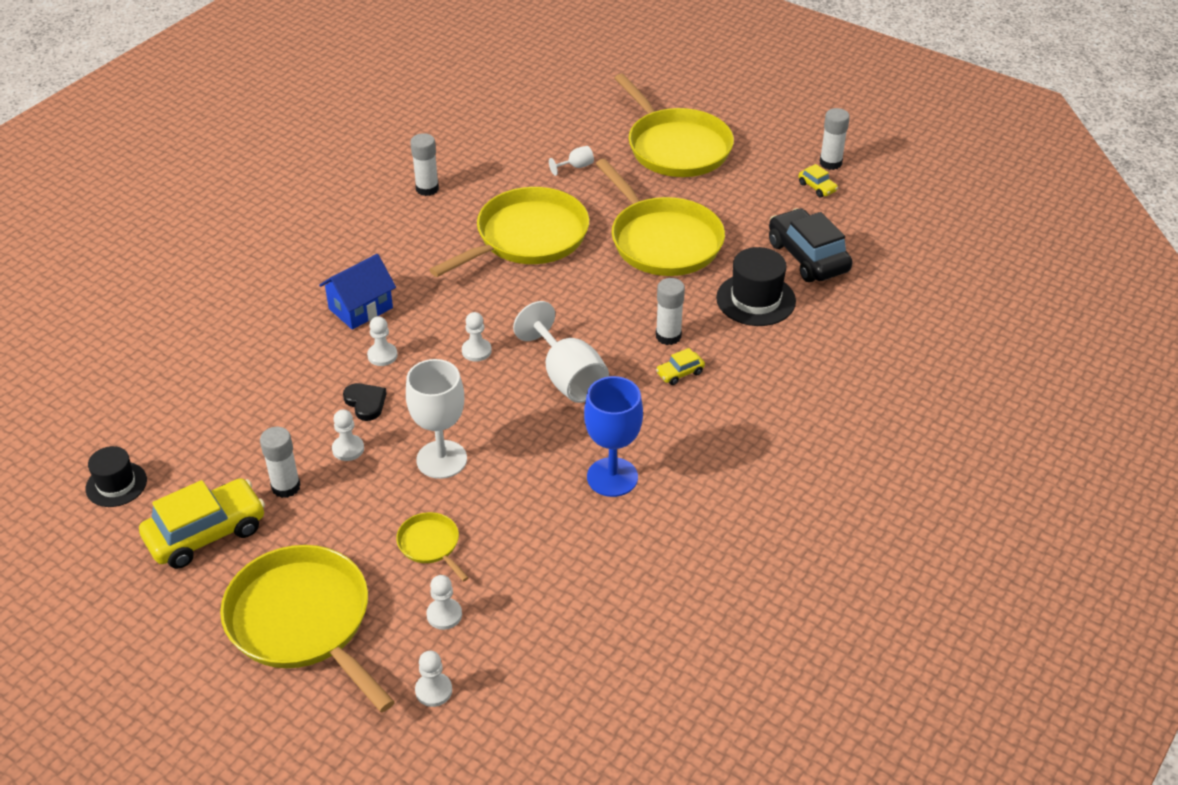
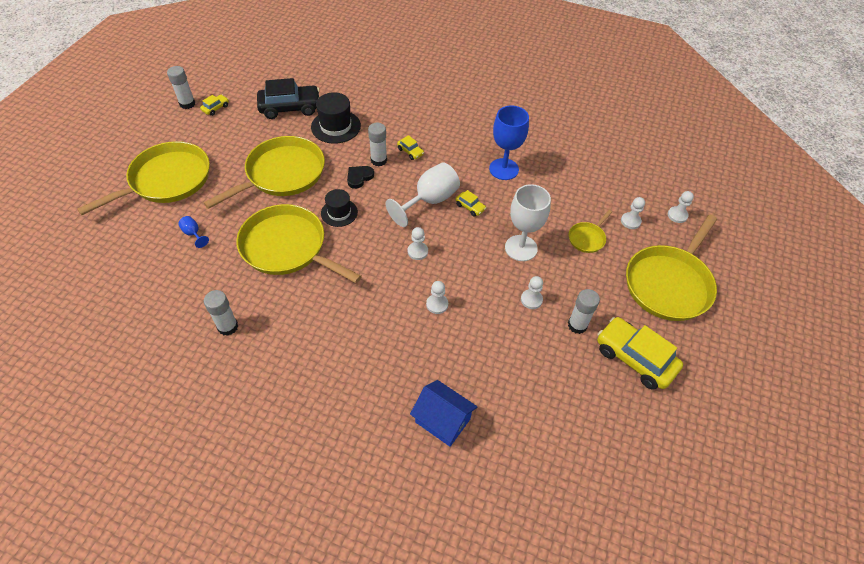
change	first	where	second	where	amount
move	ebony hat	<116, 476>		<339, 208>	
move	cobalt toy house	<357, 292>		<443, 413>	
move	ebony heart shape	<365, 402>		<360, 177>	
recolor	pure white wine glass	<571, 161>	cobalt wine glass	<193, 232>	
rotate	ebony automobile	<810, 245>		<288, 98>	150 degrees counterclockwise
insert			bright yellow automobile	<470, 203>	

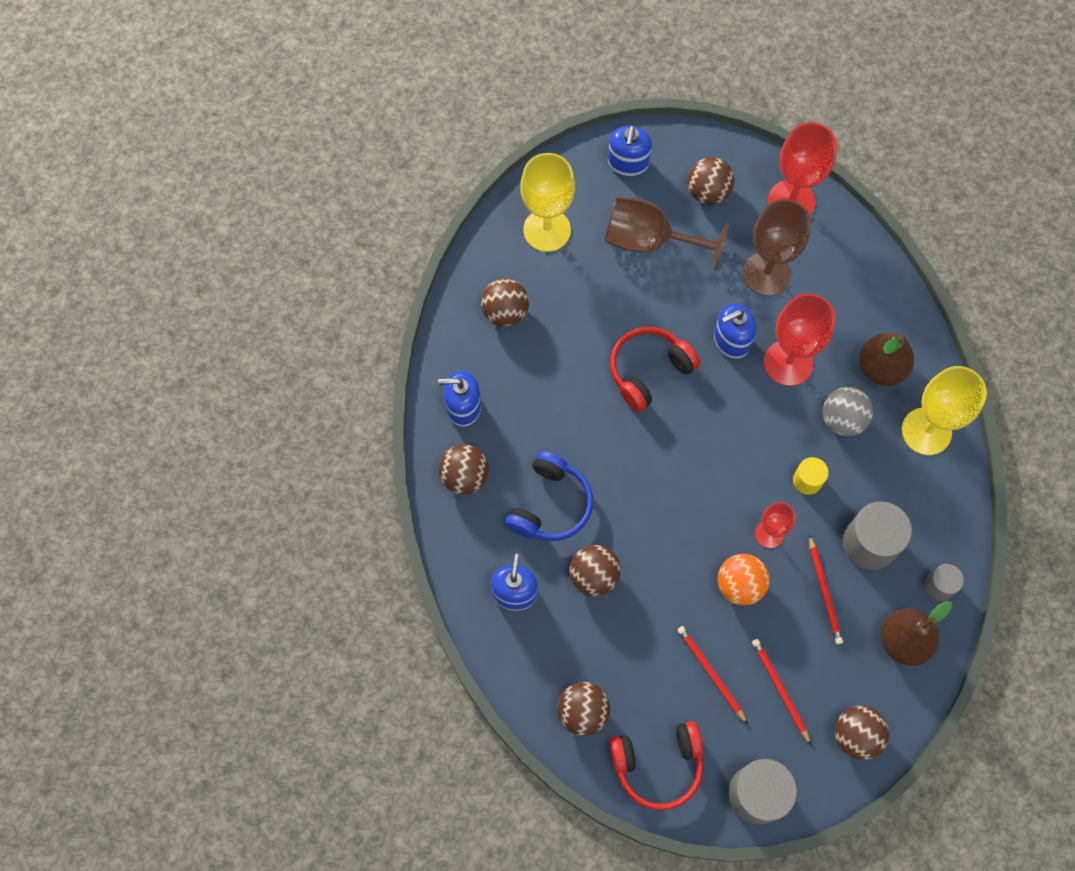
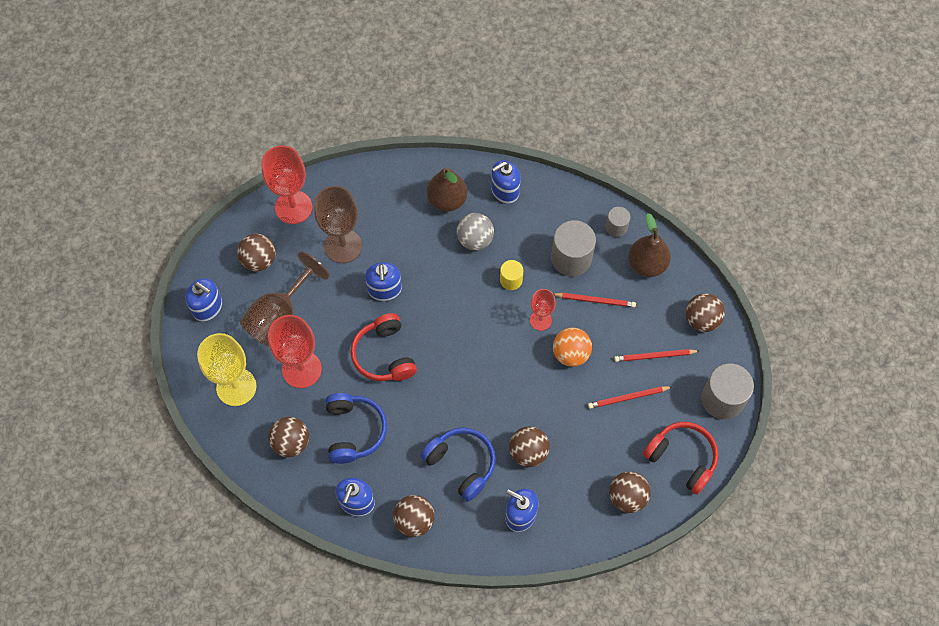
change	first	where	second	where	amount
rotate	crimson headphones	<656, 766>		<680, 458>	60 degrees counterclockwise
move	crimson wine glass	<800, 339>		<295, 351>	
replace	bright yellow wine glass	<944, 410>	cobalt soap dispenser	<506, 182>	
insert			cobalt headphones	<356, 428>	

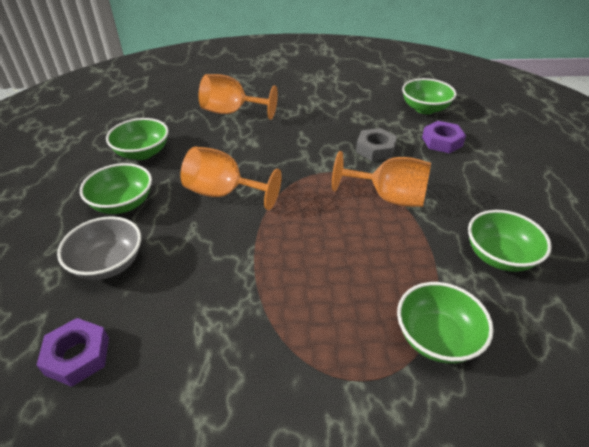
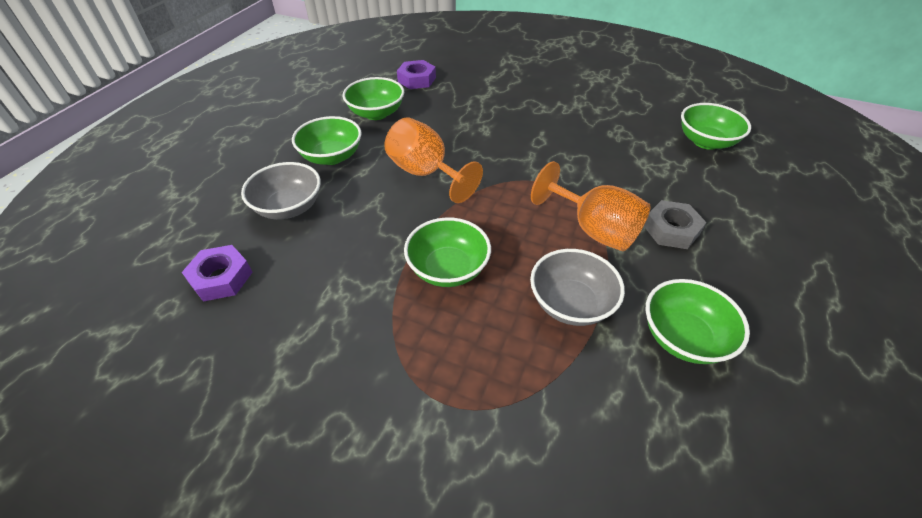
change	first	where	second	where	amount
delete	orange wine glass	<238, 97>			
move	ash-grey hexagon nut	<376, 144>		<675, 224>	
move	green deep dish	<445, 323>		<447, 252>	
move	violet hexagon nut	<444, 137>		<416, 74>	
insert			ash-grey deep dish	<577, 287>	

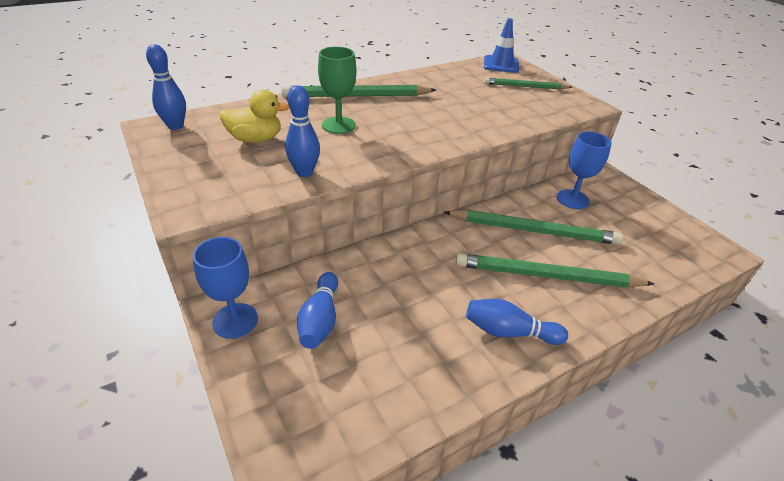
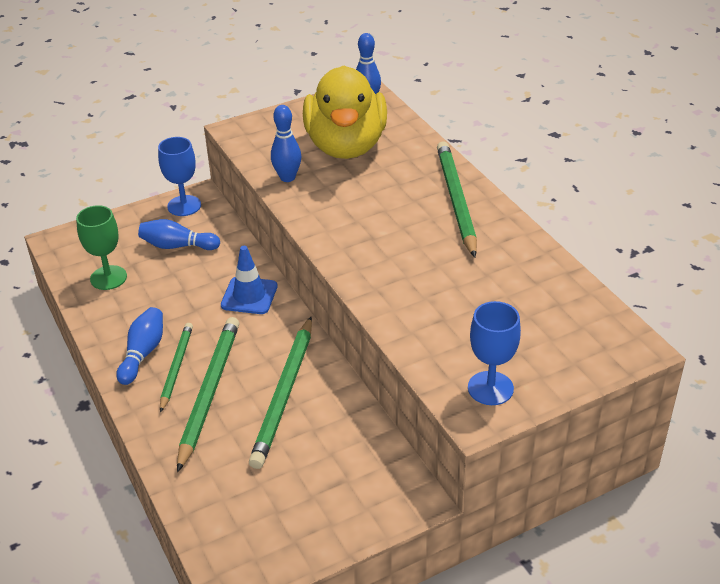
change	first	where	second	where	amount
resize	bright yellow rubber duck	<254, 116>		<345, 112>	x2.00
move	green wine glass	<337, 90>		<101, 247>	
move	cobalt safety cone	<501, 45>		<249, 280>	
move	green lead pencil	<528, 83>		<176, 368>	
move	cobalt wine glass	<584, 170>		<494, 353>	

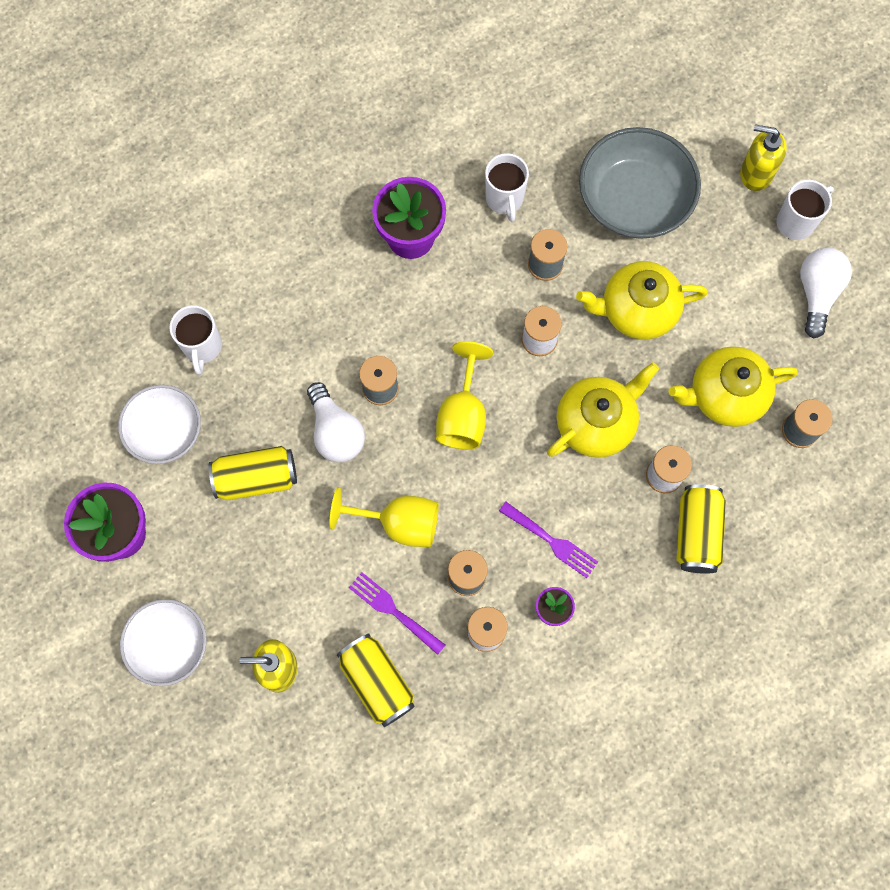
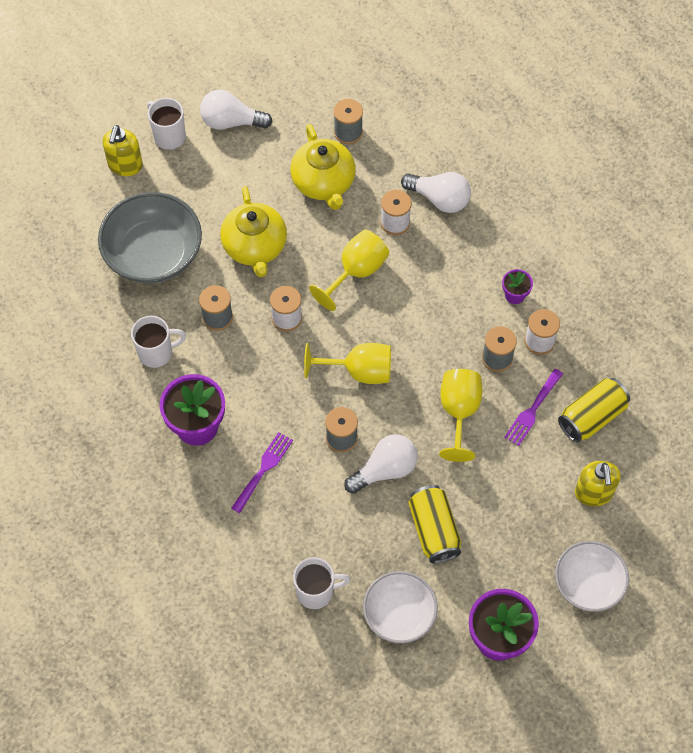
change	first	where	second	where	amount
move	violet fork	<548, 540>		<262, 472>	
replace	bright yellow tea pot	<603, 410>	bright yellow wine glass	<349, 270>	
replace	bright yellow tin	<701, 529>	pure white lightbulb	<436, 192>	

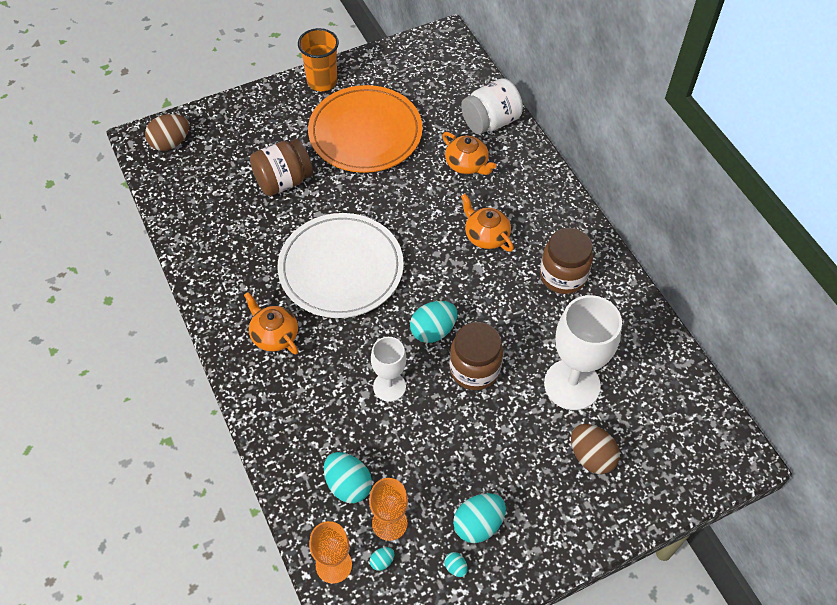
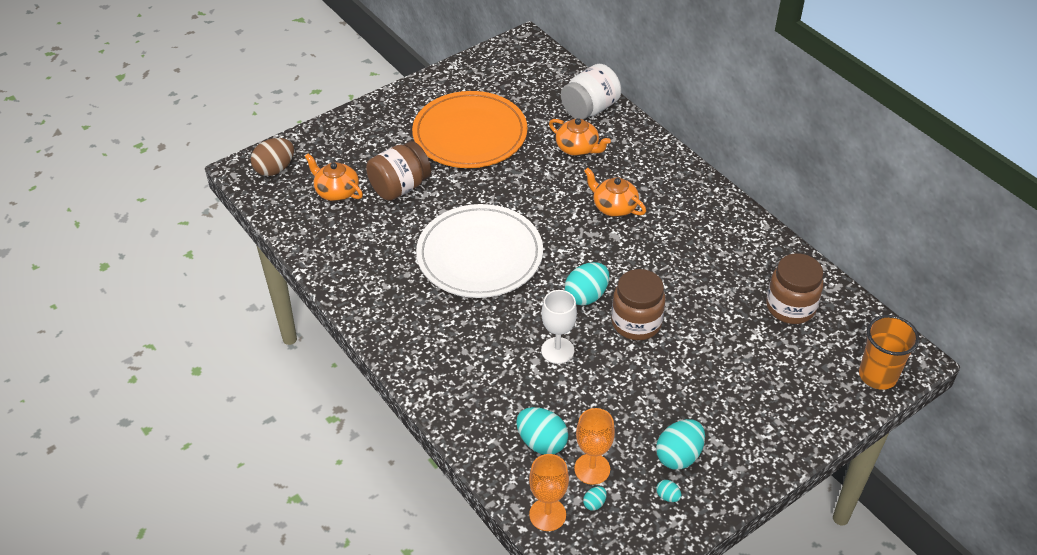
change	first	where	second	where	amount
move	orange tea pot	<271, 323>		<334, 177>	
move	orange cup	<318, 59>		<889, 352>	
move	brown jam jar	<566, 261>		<794, 288>	
delete	pure white wine glass	<583, 352>			
delete	brown egg shape	<595, 449>			

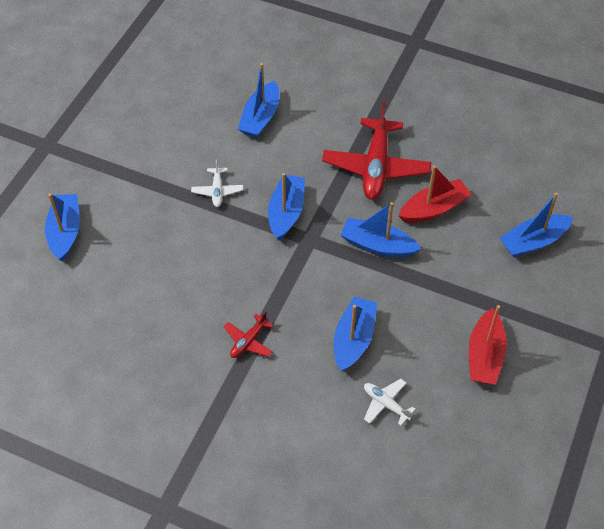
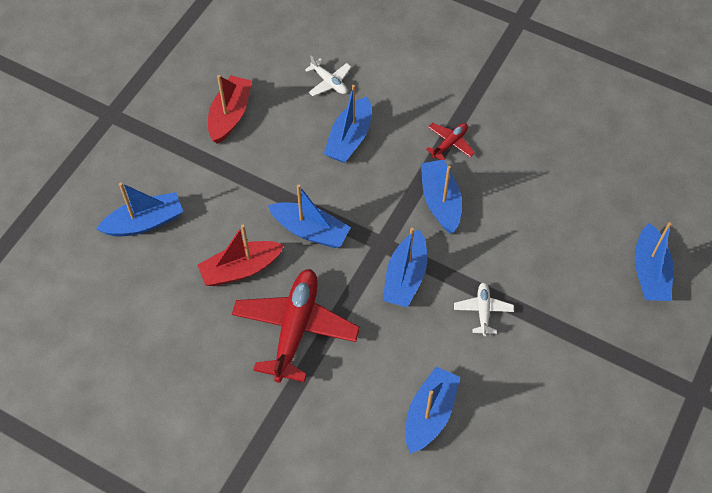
change	first	where	second	where	amount
insert			cobalt toy boat	<441, 196>	

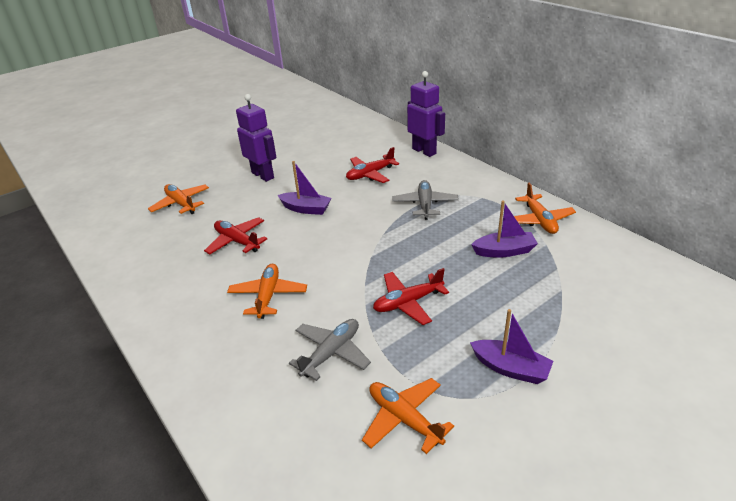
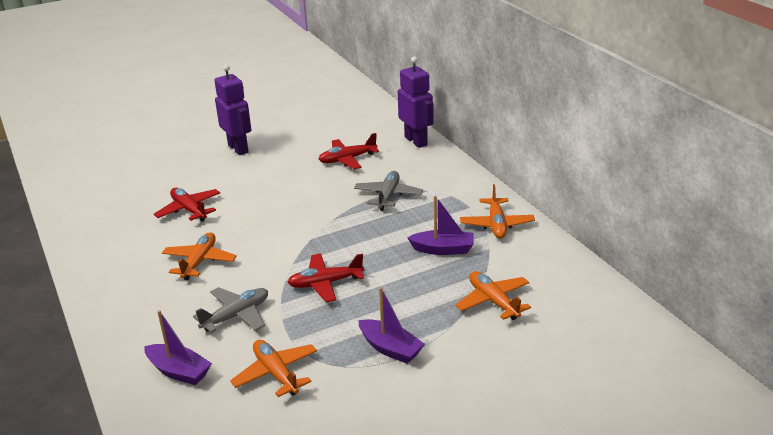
change	first	where	second	where	amount
move	orange toy plane	<178, 199>		<493, 295>	
move	violet toy boat	<305, 188>		<178, 347>	

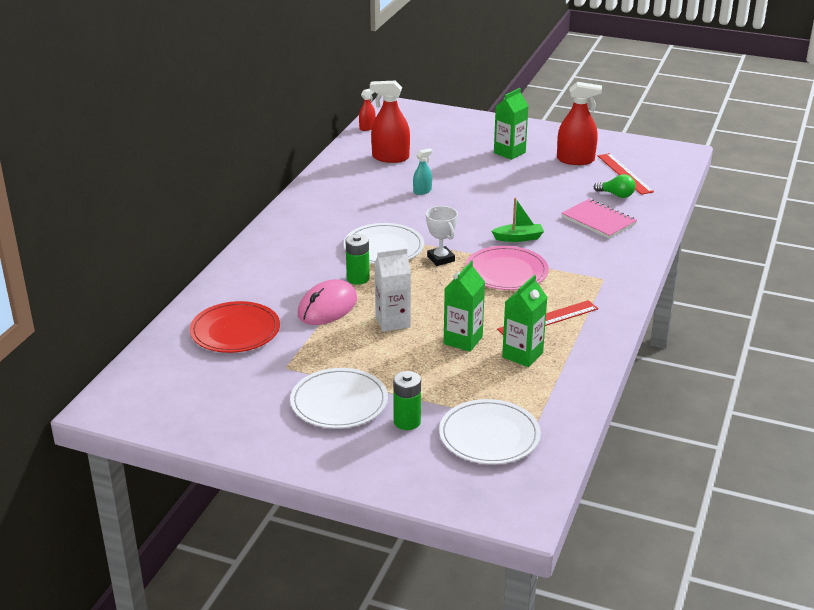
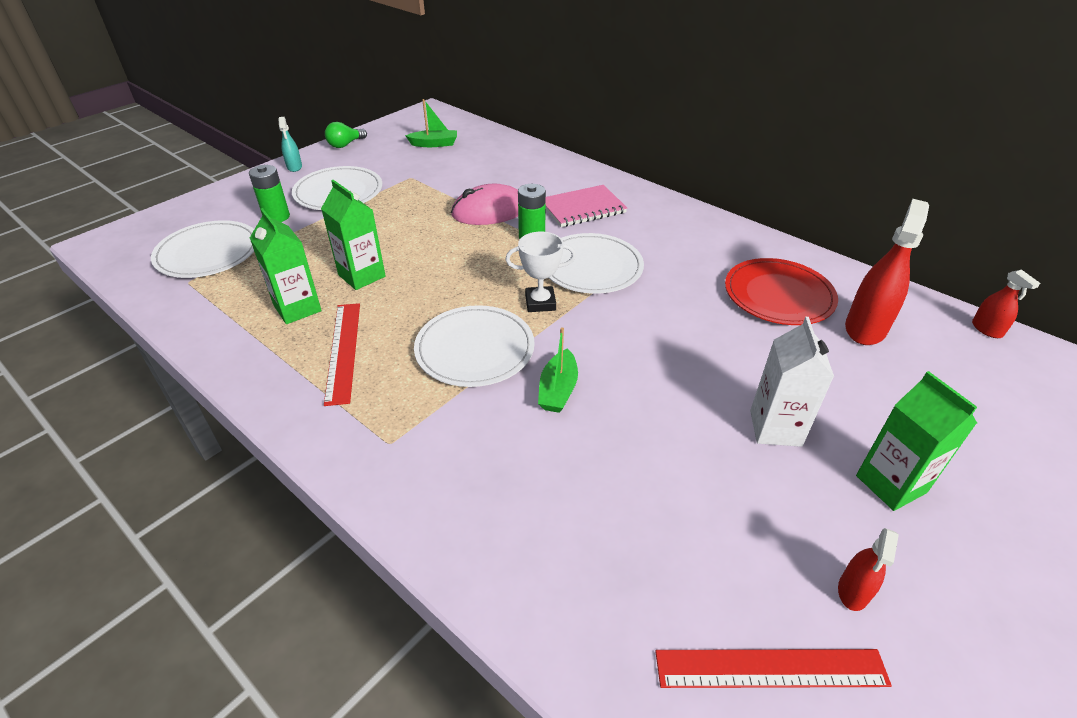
change	first	where	second	where	amount
move	crimson flat dish	<235, 327>		<781, 291>	
rotate	rose-pink PC mouse	<327, 302>		<484, 204>	75 degrees counterclockwise
move	pure white milk carton	<393, 290>		<792, 382>	
move	turquoise spray cleaner	<422, 171>		<290, 144>	
recolor	rose-pink flat dish	<507, 268>	pure white flat dish	<474, 346>	
resize	crimson spray cleaner	<579, 123>		<868, 569>	x0.52
move	rose-pink notebook	<599, 219>		<586, 206>	
move	green lightbulb	<615, 186>		<346, 135>	
insert			green toy boat	<431, 123>	

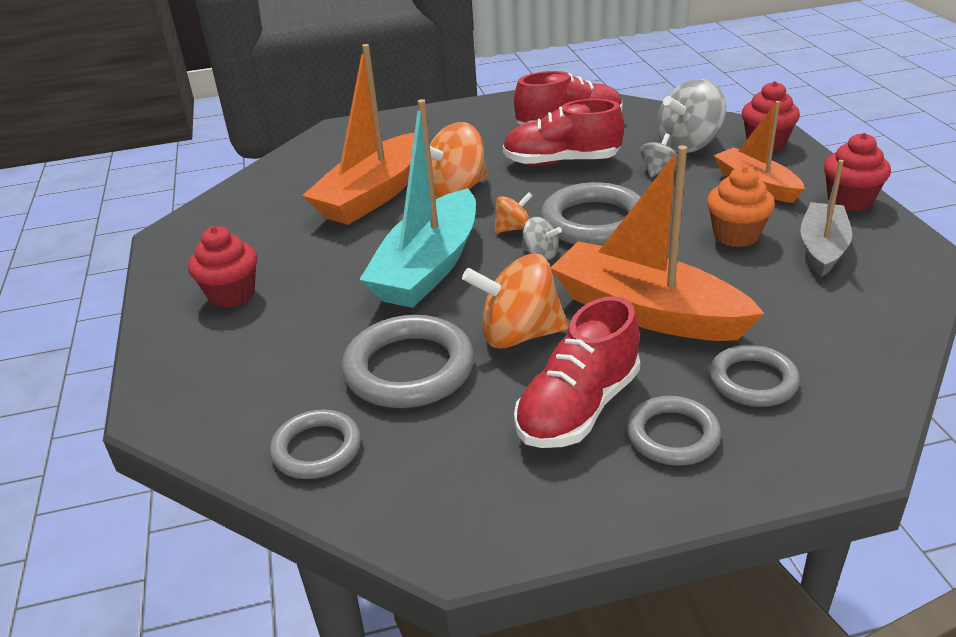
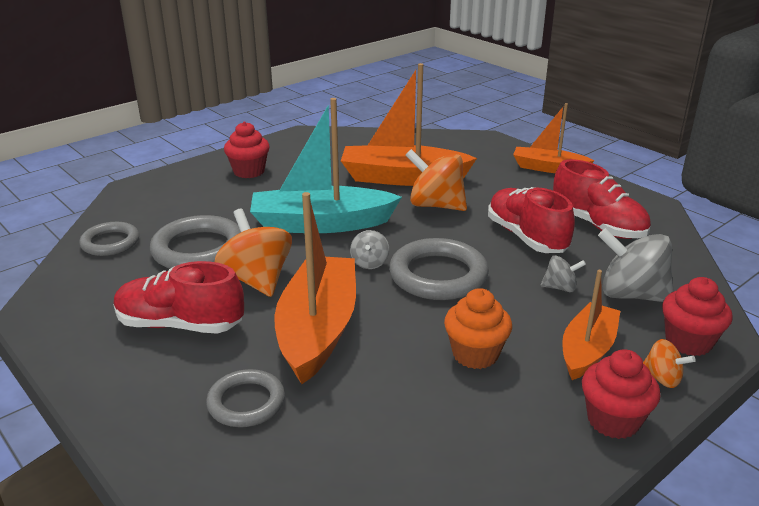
change	first	where	second	where	amount
move	orange toy top	<513, 212>		<669, 363>	
delete	ash-grey ring	<673, 431>			
delete	ash-grey toy boat	<826, 218>			
insert			orange toy boat	<553, 138>	

